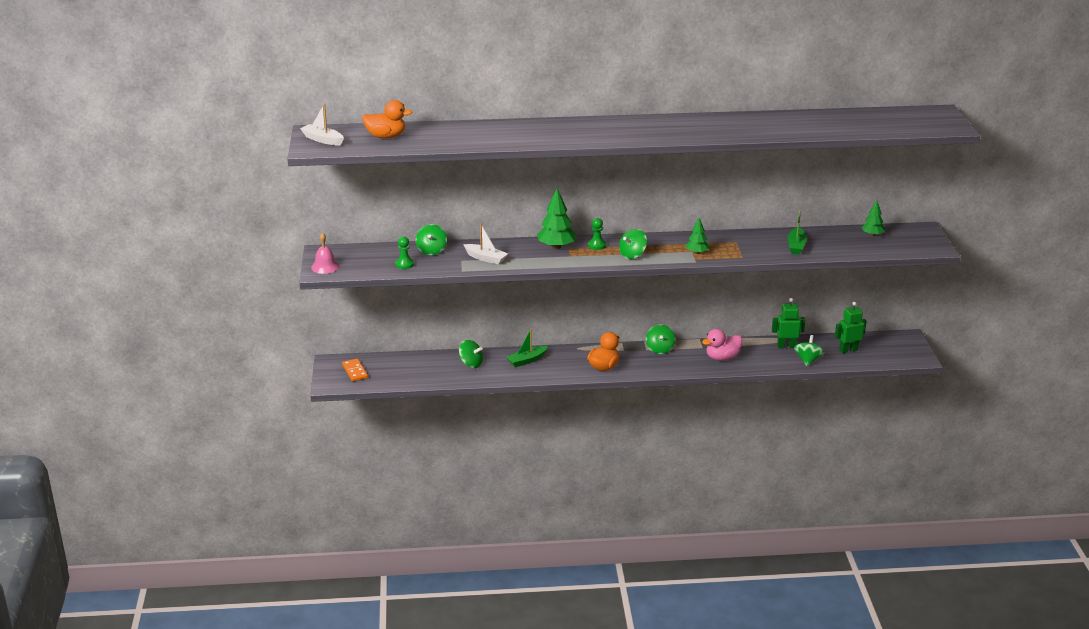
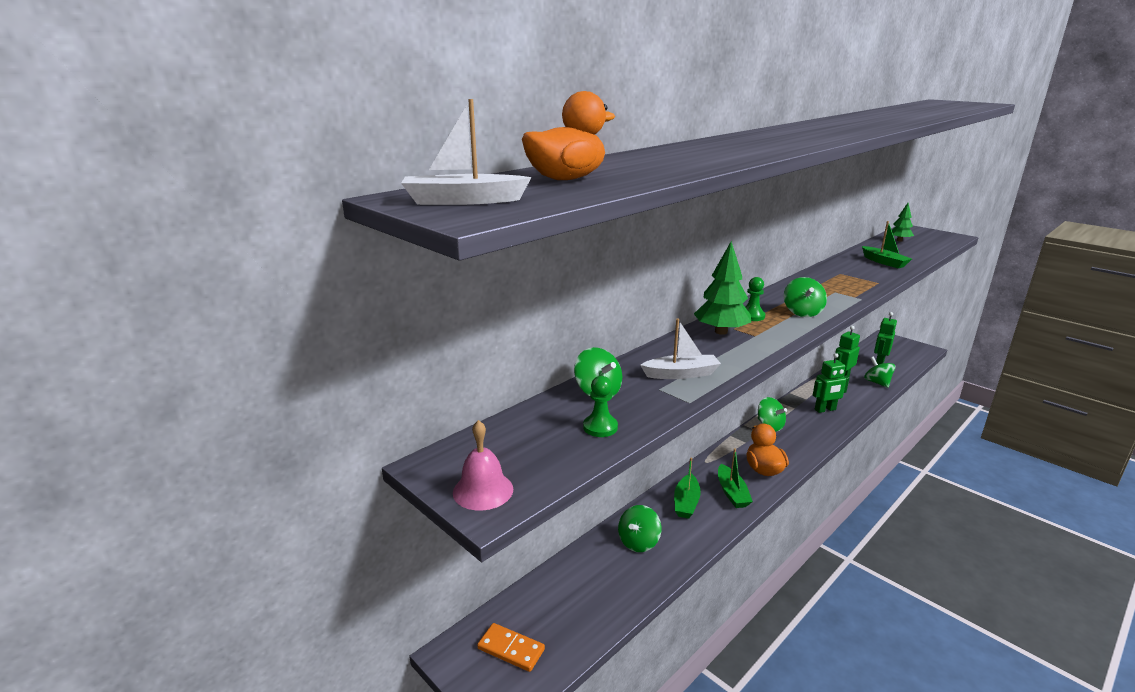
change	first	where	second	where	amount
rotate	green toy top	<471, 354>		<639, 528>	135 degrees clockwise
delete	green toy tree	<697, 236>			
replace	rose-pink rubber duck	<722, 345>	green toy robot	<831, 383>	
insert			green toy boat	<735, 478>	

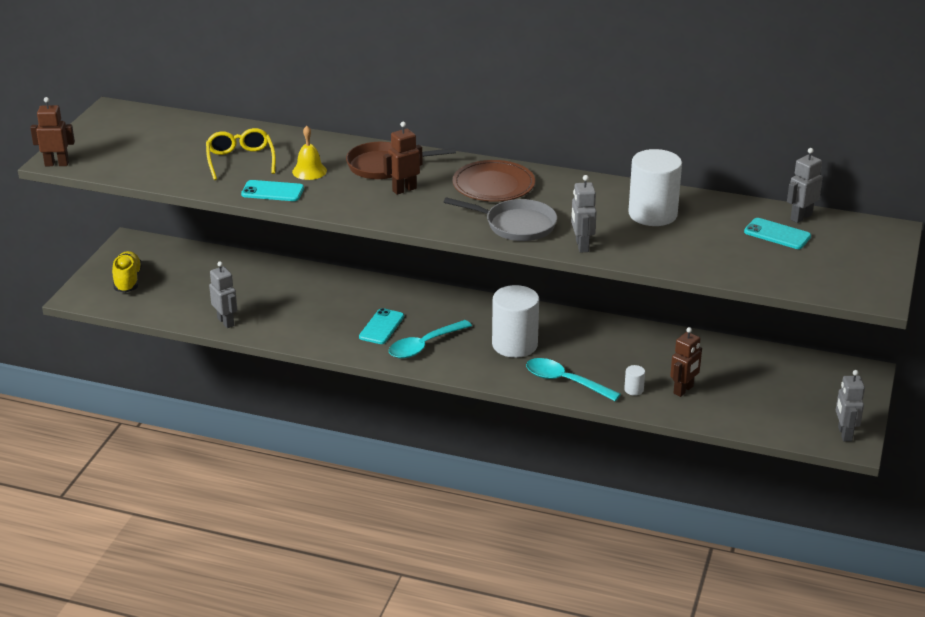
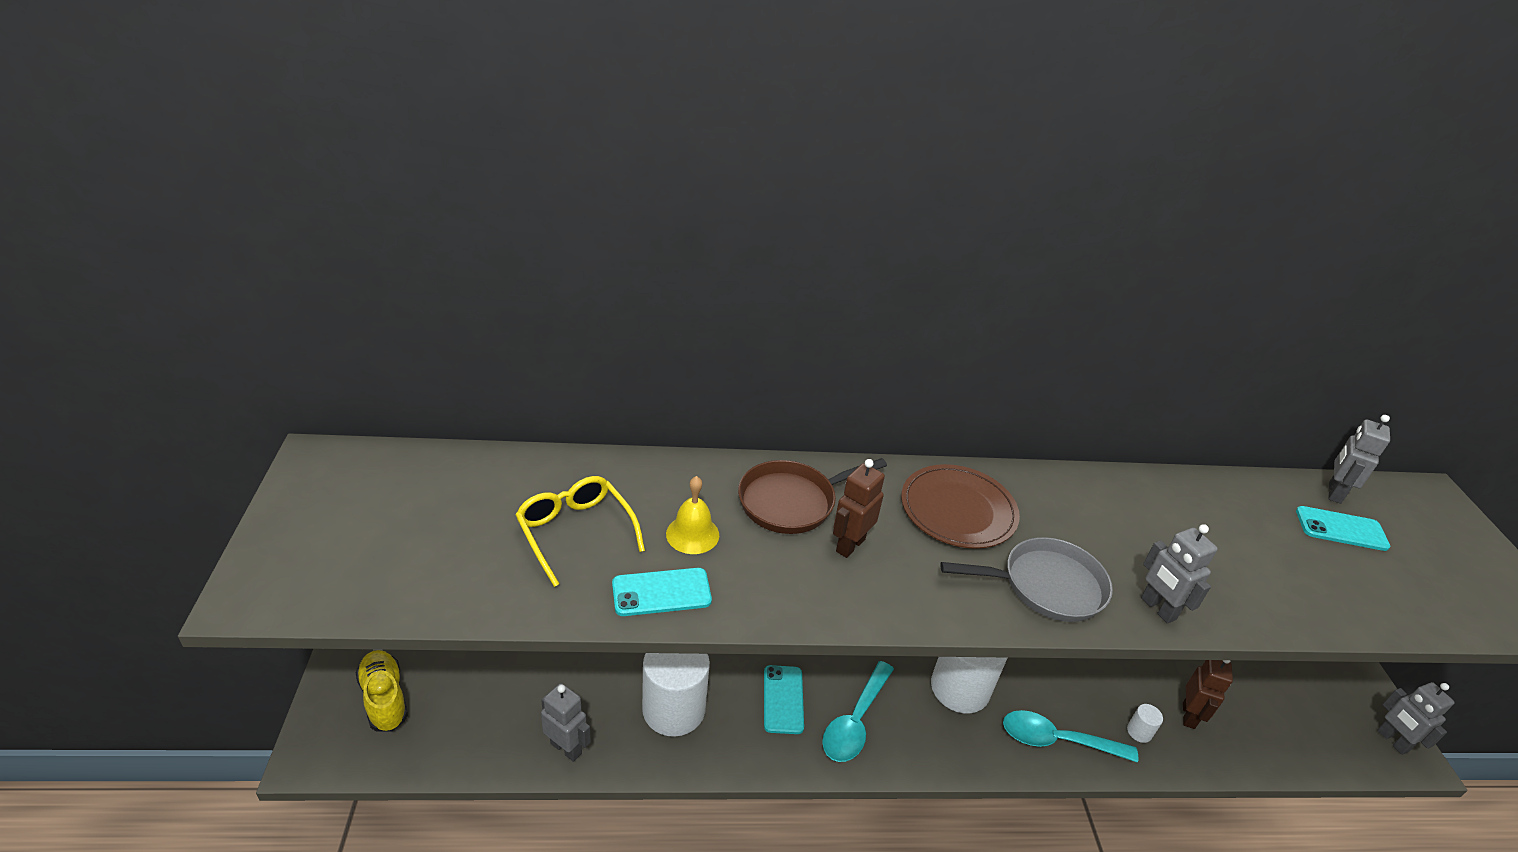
change	first	where	second	where	amount
delete	brown toy robot	<52, 131>			
move	pure white cylinder	<655, 187>		<676, 695>	

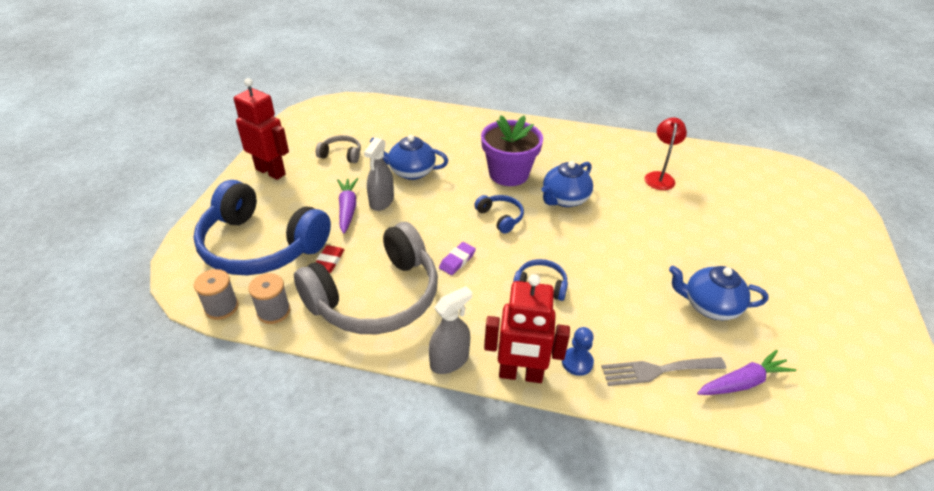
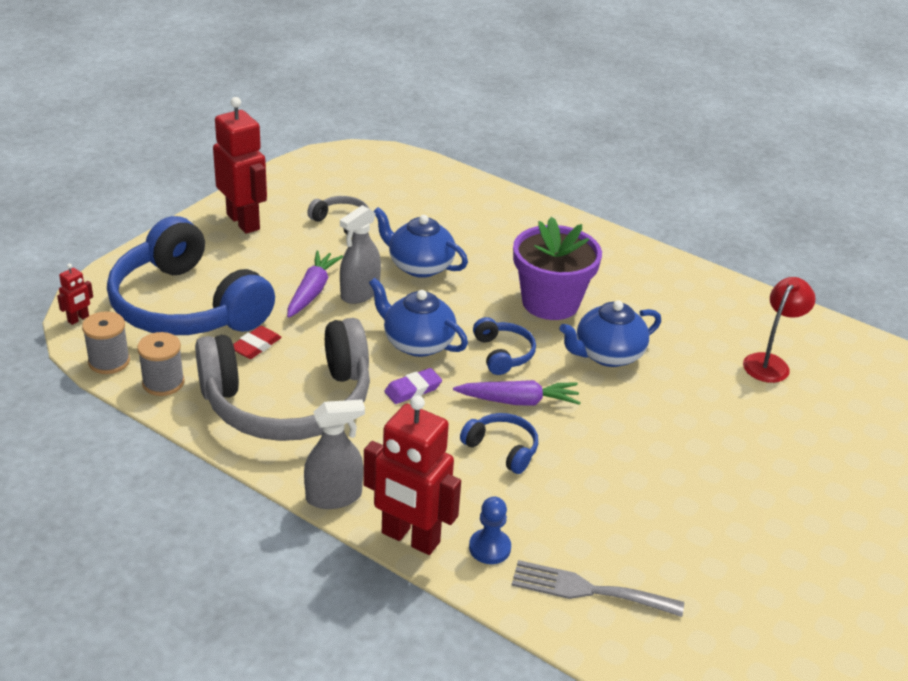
change	first	where	second	where	amount
move	cobalt tea pot	<719, 293>		<418, 317>	
move	violet toy carrot	<746, 372>		<517, 393>	
insert			crimson toy robot	<75, 294>	

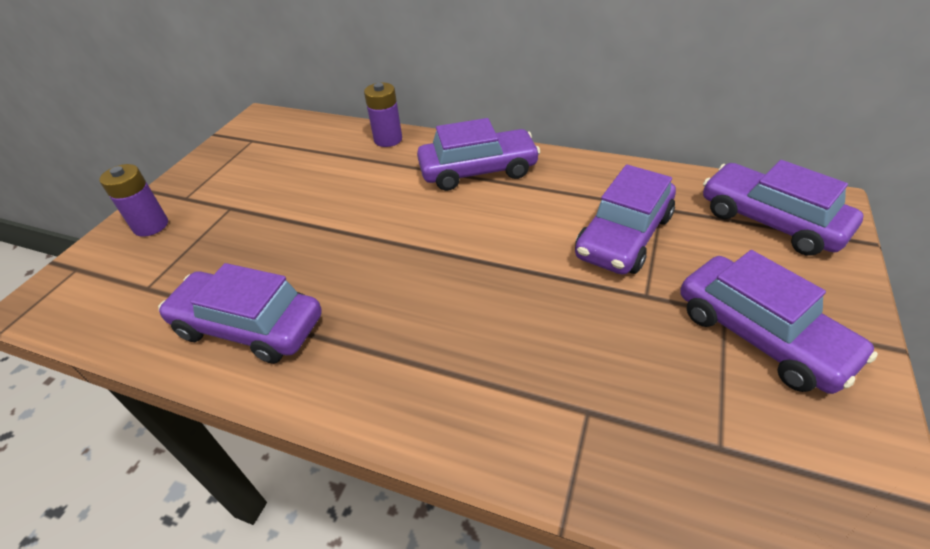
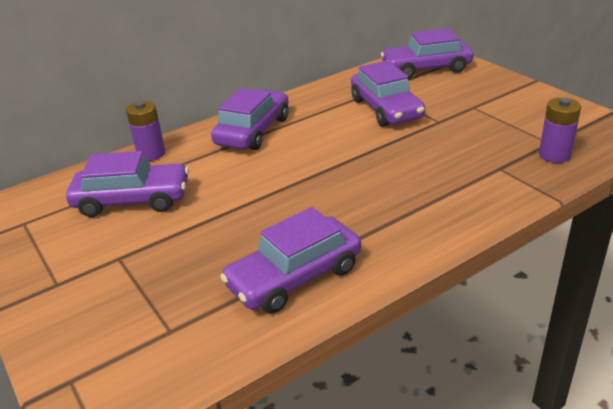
change	first	where	second	where	amount
move	violet power cell	<133, 200>		<560, 130>	
move	violet automobile	<779, 322>		<127, 184>	

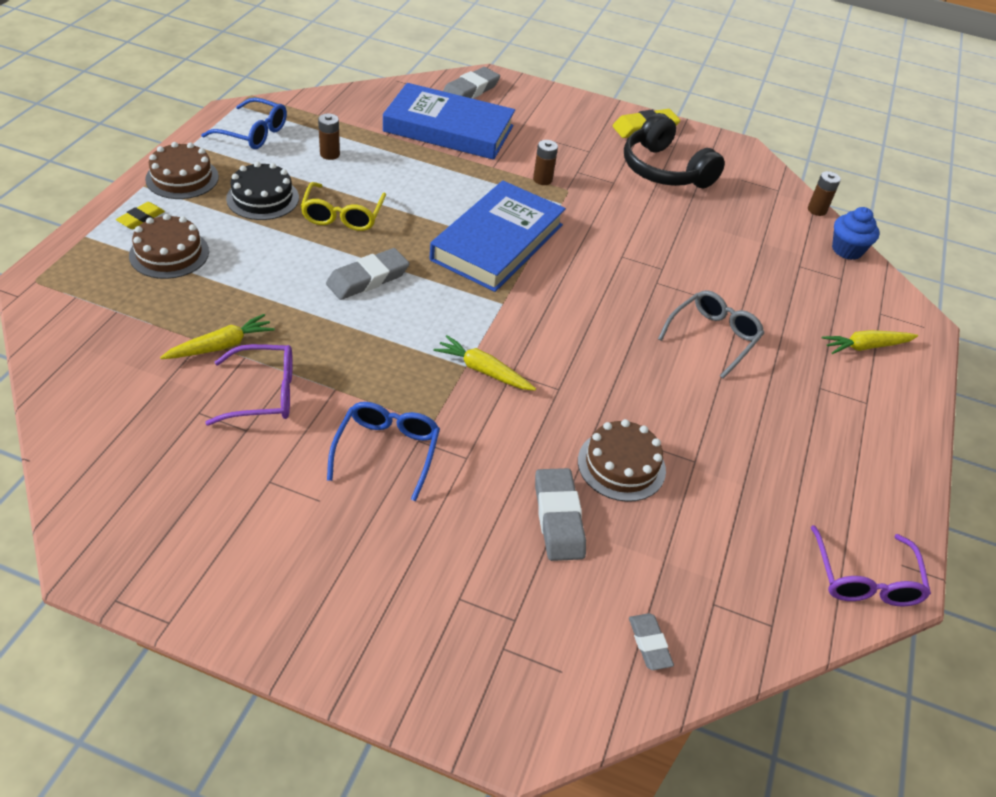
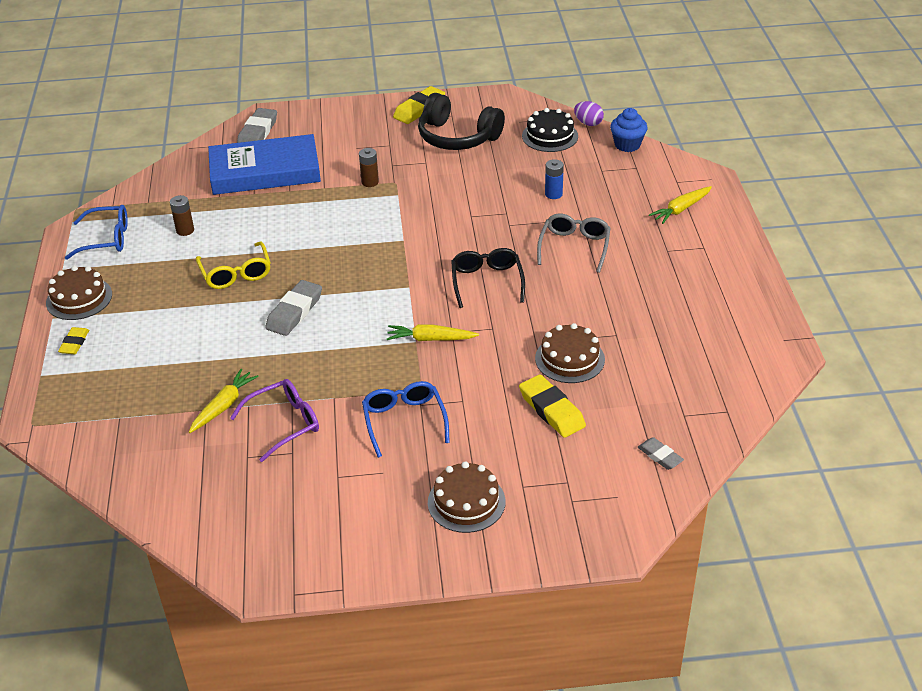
change	first	where	second	where	amount
move	brown cake	<169, 246>		<466, 497>	
move	ebony cake	<262, 190>		<550, 130>	
delete	cobalt book	<498, 236>			
recolor	ash-grey gum eraser	<560, 514>	bright yellow gum eraser	<552, 406>	
replace	brown power cell	<824, 193>	violet egg shape	<589, 113>	
delete	violet eyeglasses	<871, 565>			
insert			ebony eyeglasses	<488, 278>	
insert			cobalt power cell	<554, 179>	

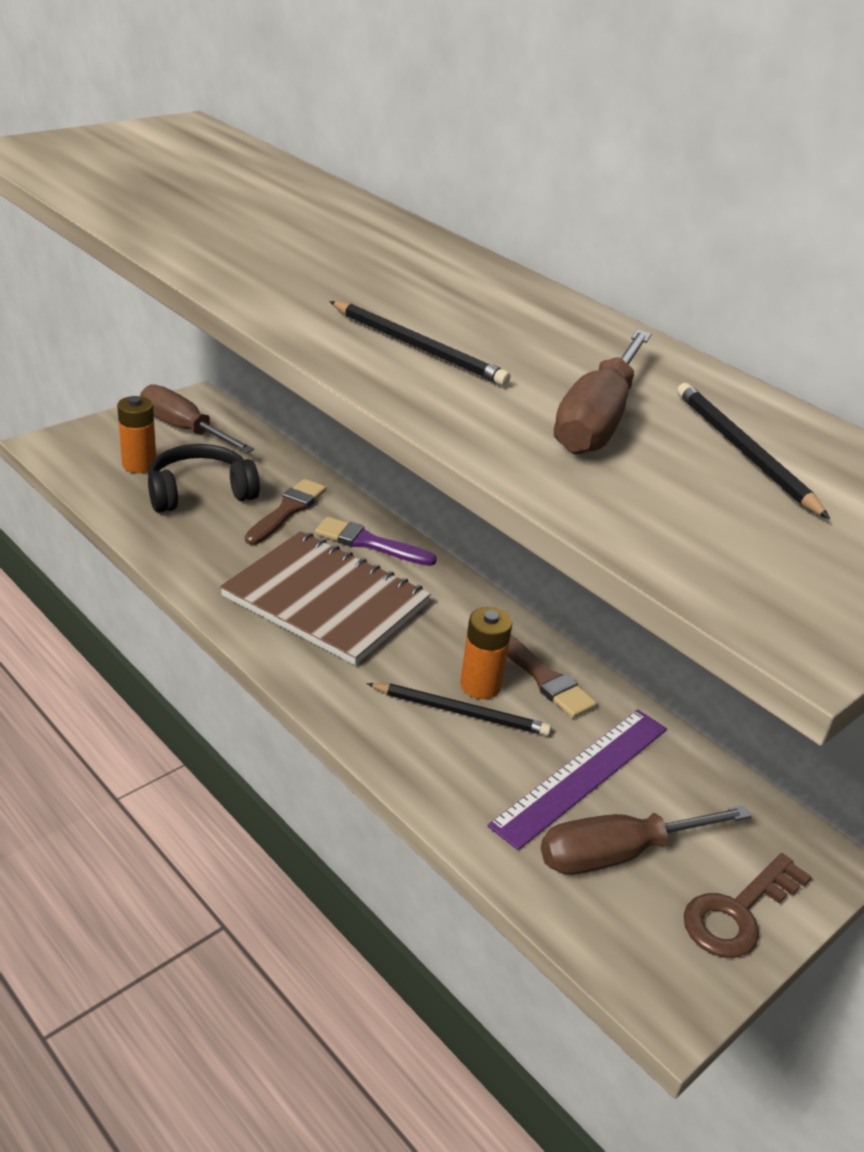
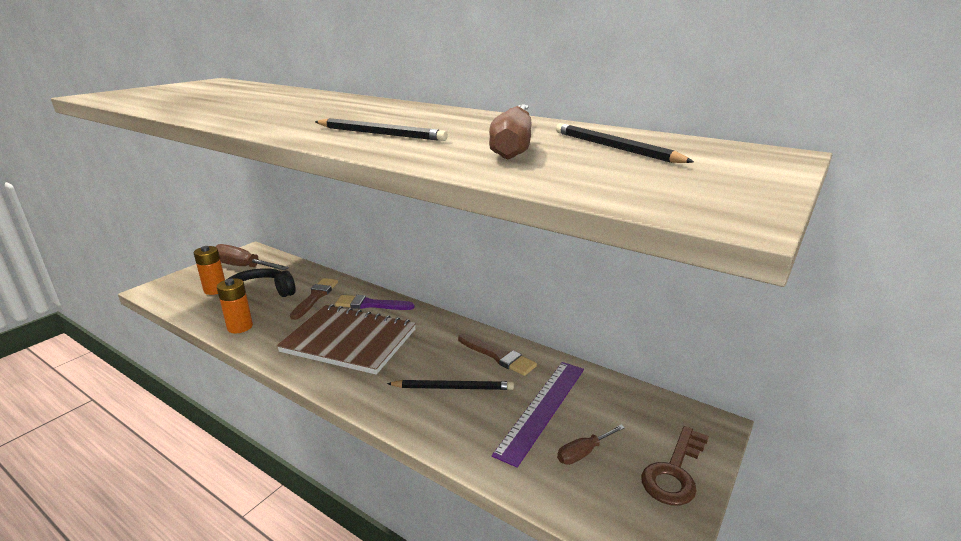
change	first	where	second	where	amount
move	orange power cell	<486, 653>		<235, 305>	
resize	brown screwdriver	<646, 840>		<591, 445>	x0.54

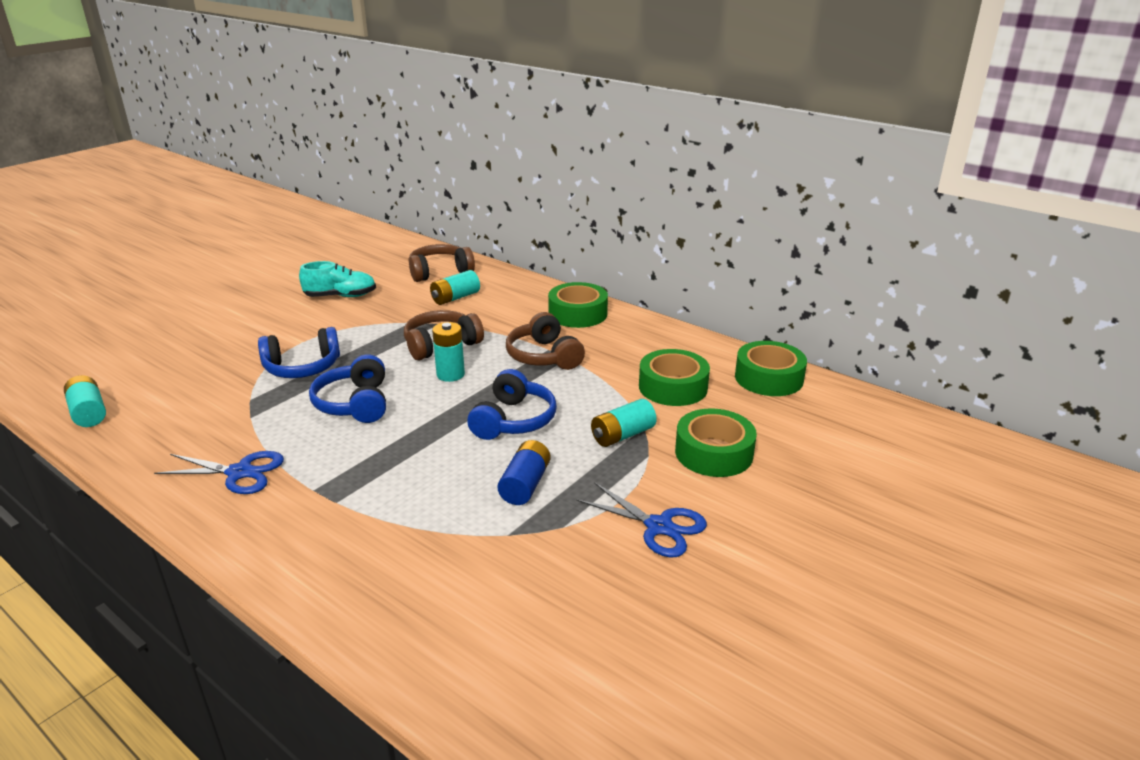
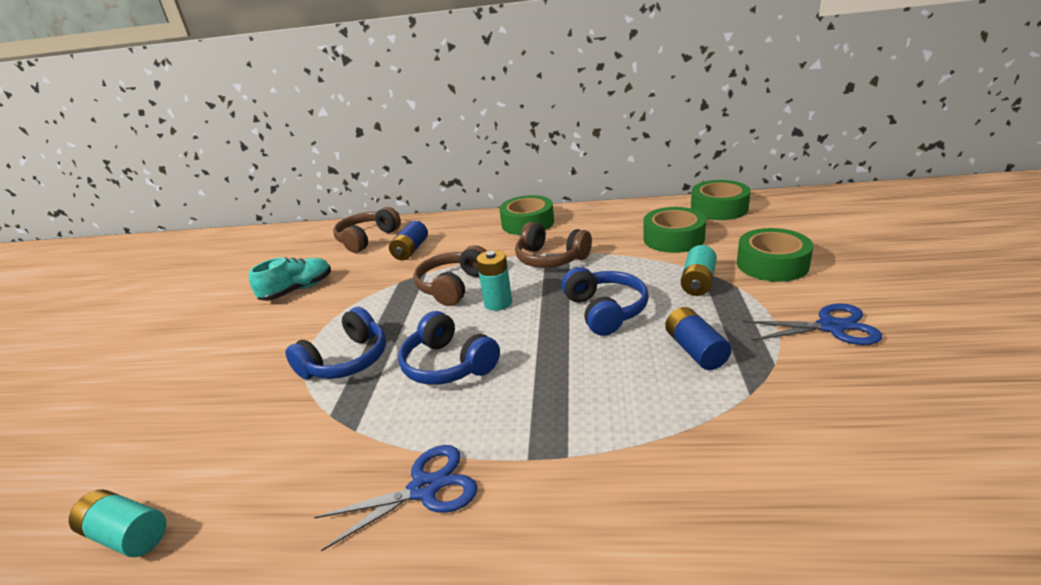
change	first	where	second	where	amount
recolor	turquoise power cell	<455, 287>	cobalt power cell	<408, 241>	

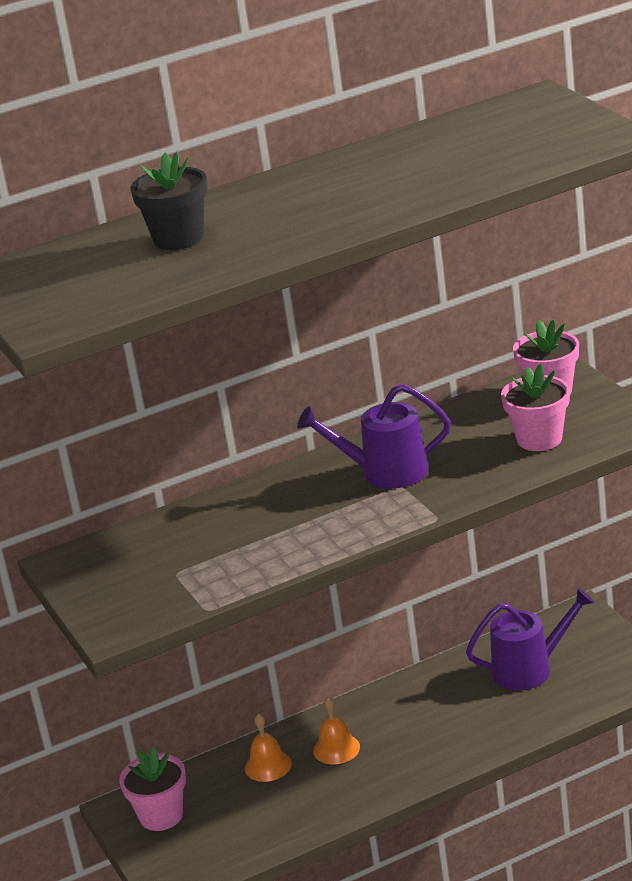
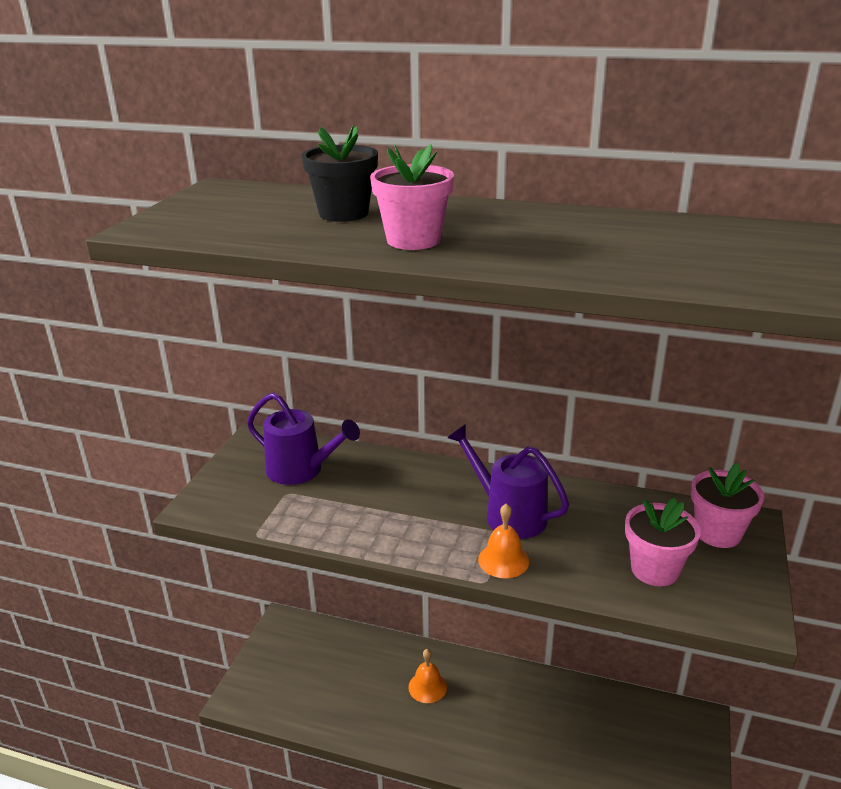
change	first	where	second	where	amount
move	rose-pink flower pot	<152, 788>		<412, 197>	
move	orange bell	<268, 747>		<503, 541>	
move	violet watering pot	<530, 639>		<303, 438>	

